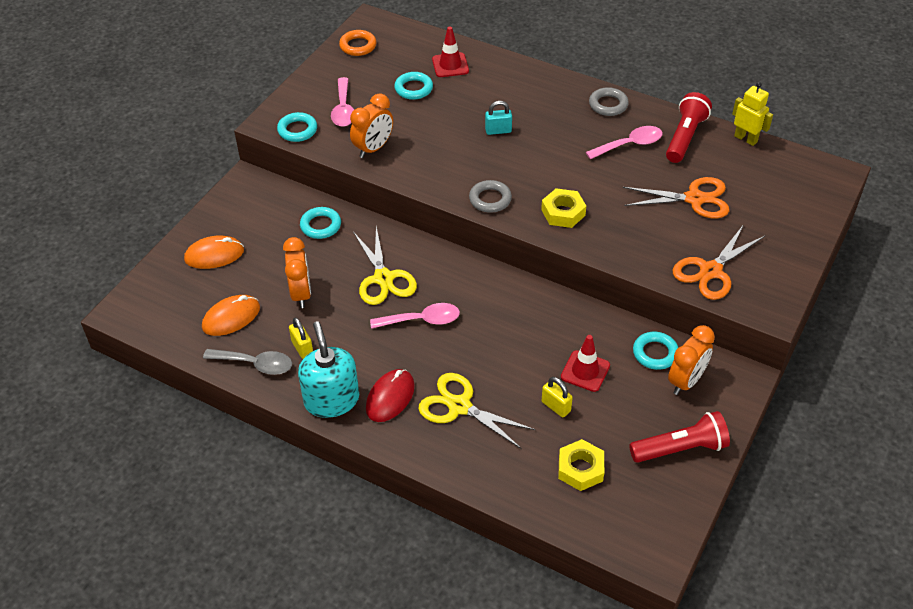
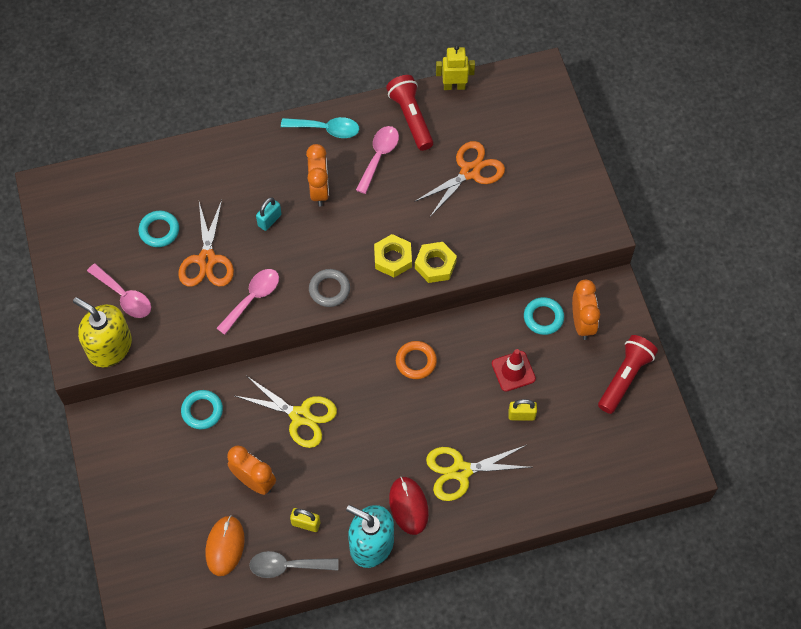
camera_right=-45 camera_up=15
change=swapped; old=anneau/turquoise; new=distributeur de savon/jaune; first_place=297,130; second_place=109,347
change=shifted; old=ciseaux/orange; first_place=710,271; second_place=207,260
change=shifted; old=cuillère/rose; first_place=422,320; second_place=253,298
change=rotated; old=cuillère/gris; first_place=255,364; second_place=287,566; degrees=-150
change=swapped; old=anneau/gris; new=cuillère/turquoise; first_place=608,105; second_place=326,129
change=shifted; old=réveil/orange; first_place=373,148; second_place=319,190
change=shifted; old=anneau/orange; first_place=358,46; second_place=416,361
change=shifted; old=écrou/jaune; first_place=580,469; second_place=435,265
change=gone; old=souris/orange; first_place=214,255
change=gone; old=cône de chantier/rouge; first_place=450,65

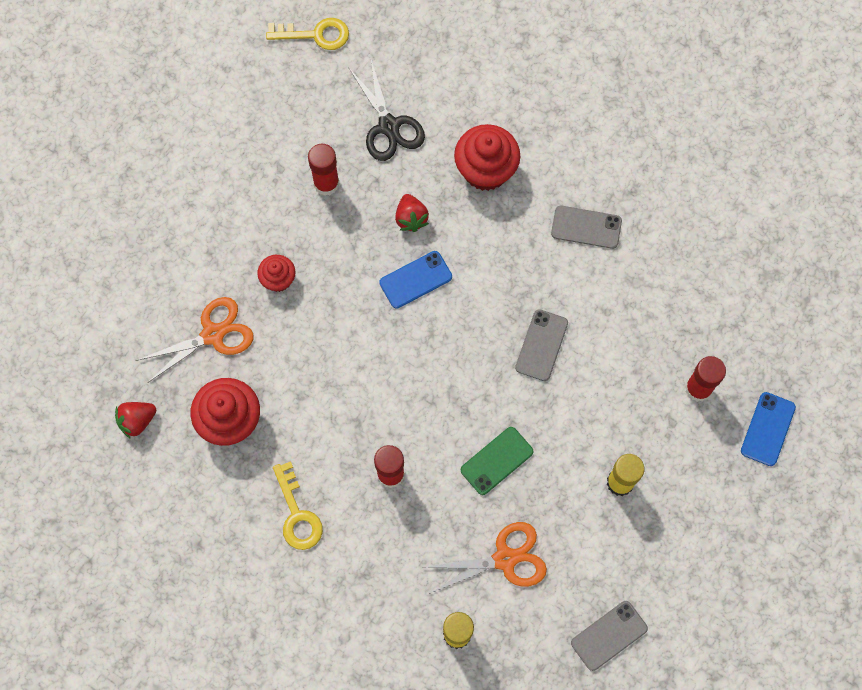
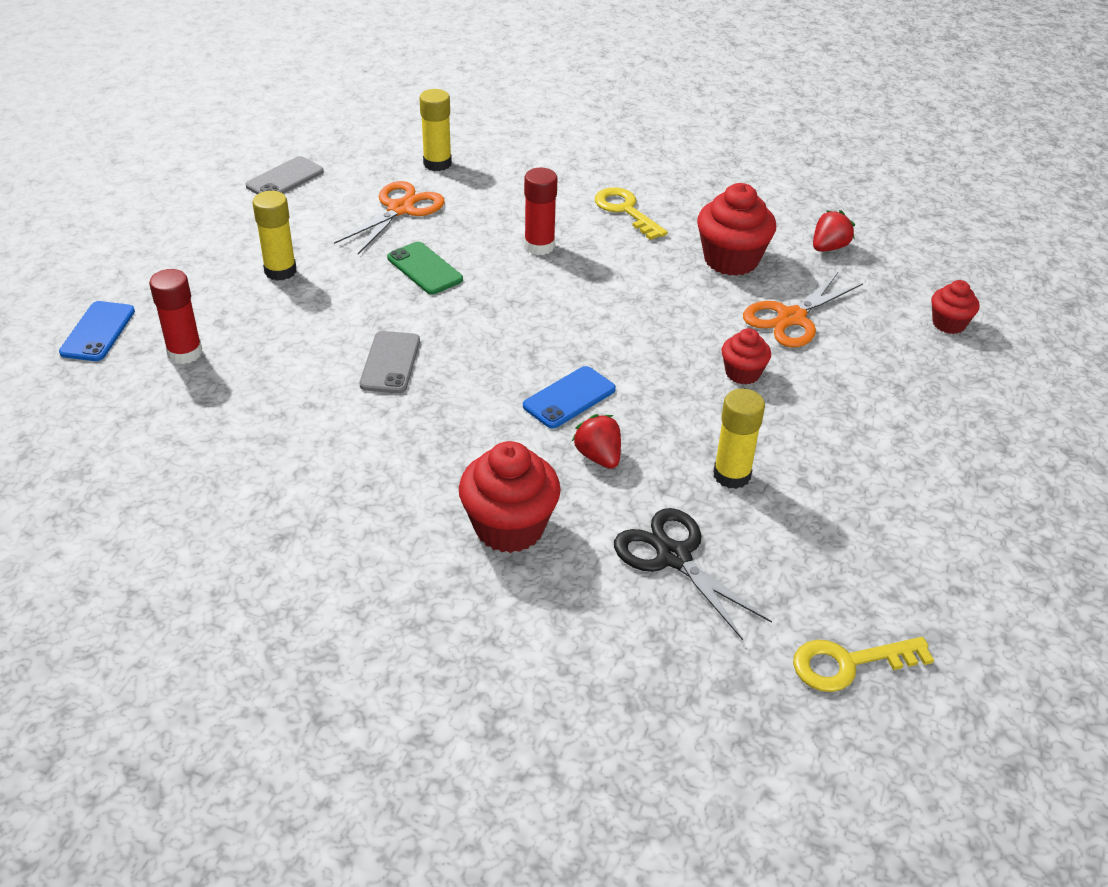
camera_right=165 camera_up=-30
change=rotated; old=ciseaux/orange; first_place=505,559; second_place=400,209; degrees=150
change=rotated; old=téléphone/vert; first_place=497,461; second_place=424,269; degrees=-75
change=repainted; old=bâton de colle/rouge; new=bâton de colle/jaune; first_place=326,183; second_place=731,475
change=new; new=muffin/rouge; second_place=948,324
change=gone; old=téléphone/gris; first_place=586,227

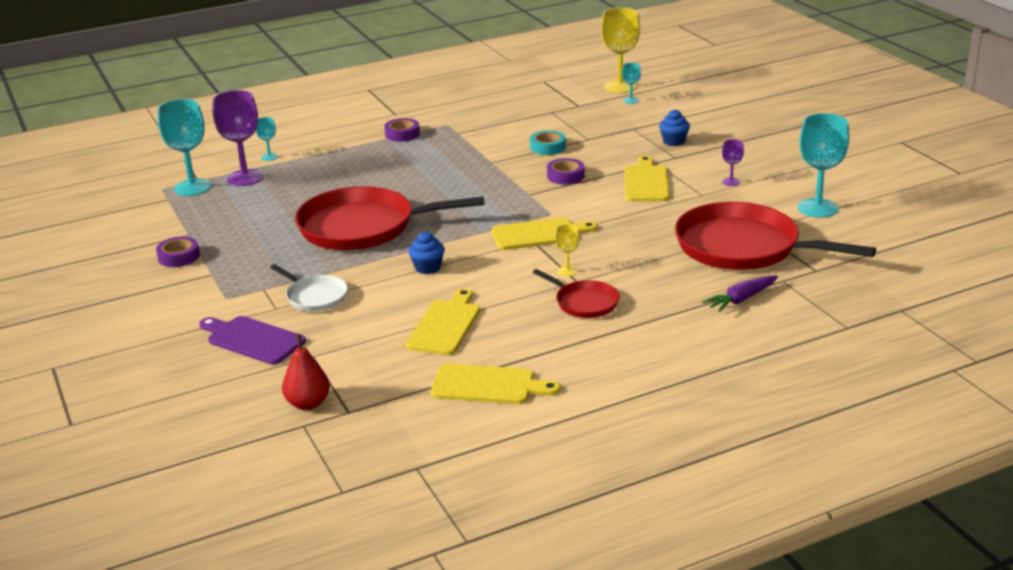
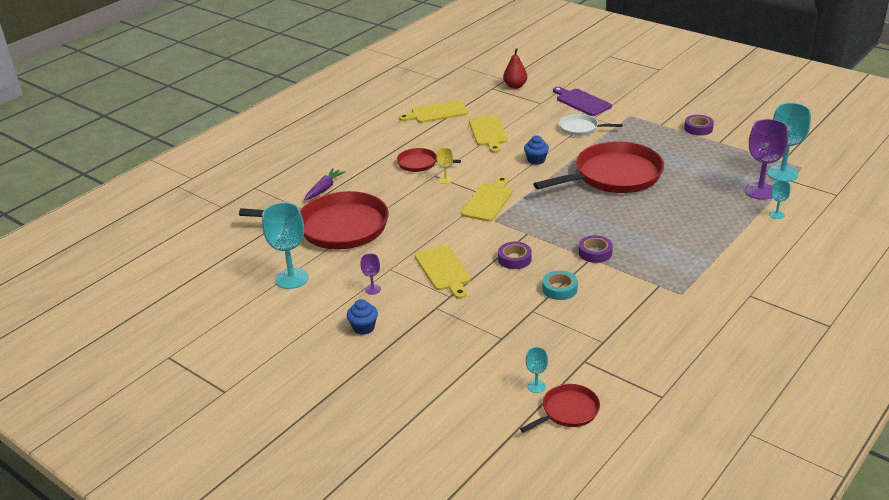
camera_right=155 camera_up=5
change=shifted; old=muffin/bleu; first_place=674,141; second_place=363,328
change=rotated; old=planche à découper/jaune; first_place=538,234; second_place=488,201; degrees=150
change=swapped; old=verre à pied/jaune; new=poêle/rouge; first_place=620,86; second_place=567,411
change=rotated; old=planche à découper/violet; first_place=253,339; second_place=582,102; degrees=-135
change=shifted; old=ruban adhésif/violet; first_place=402,134; second_place=595,253

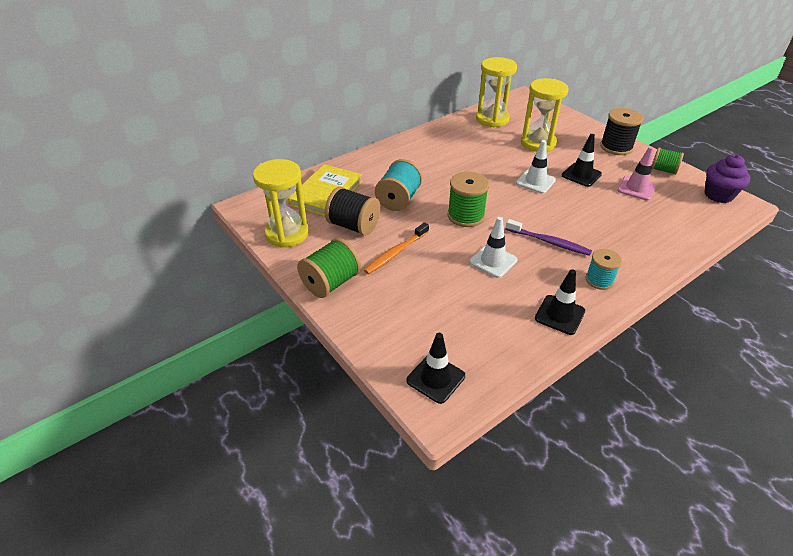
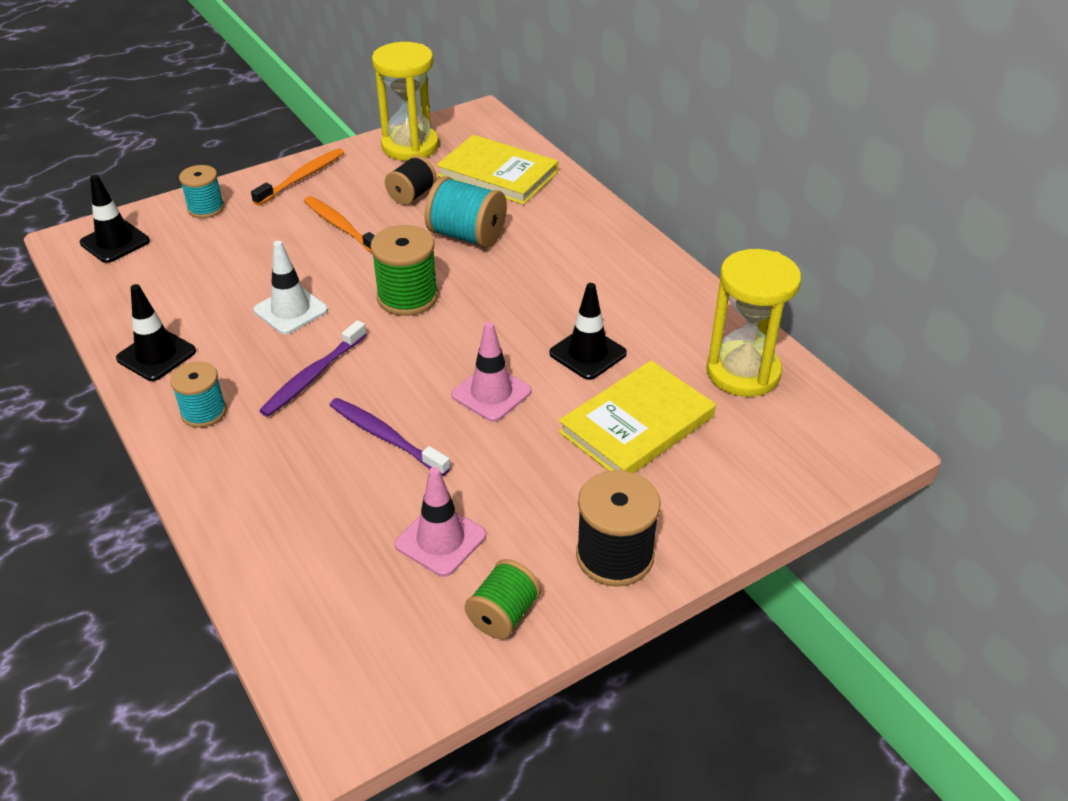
camera_right=95 camera_up=0
change=new; new=bobine/turquoise; second_place=206,208
change=swapped; old=bobine/vert; new=brosse à dents/orange; first_place=331,283; second_place=302,177
change=new; new=brosse à dents/violet; second_place=385,437
change=scaled; old=bobine/noir; first_place=353,226; second_place=412,195; factor=0.65
change=repainted; old=cône de chantier/blanc; new=cône de chantier/rose; first_place=535,181; second_place=491,393
change=shifted; old=cône de chantier/noir; first_place=581,175; second_place=587,353
change=swapped; old=sablier/jaune; new=livre/jaune; first_place=538,143; second_place=637,424
change=gone; old=muffin/violet; first_place=718,195

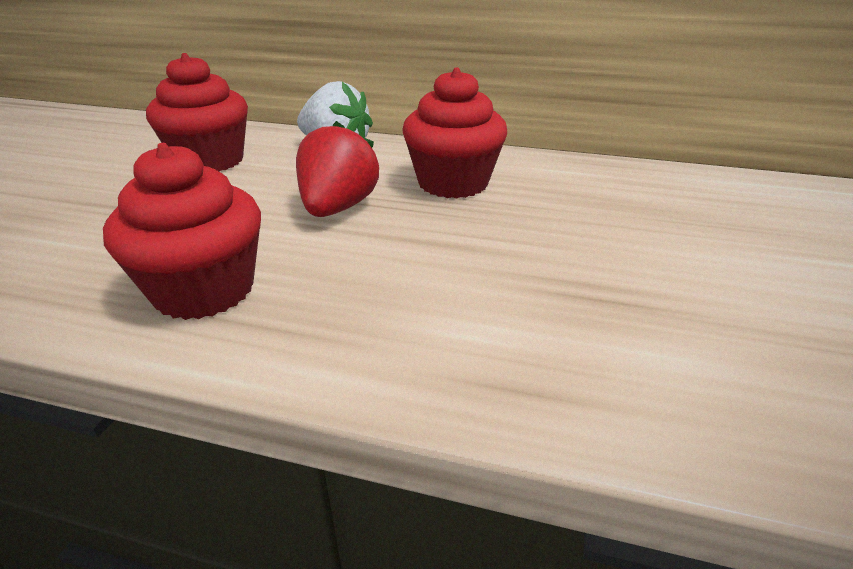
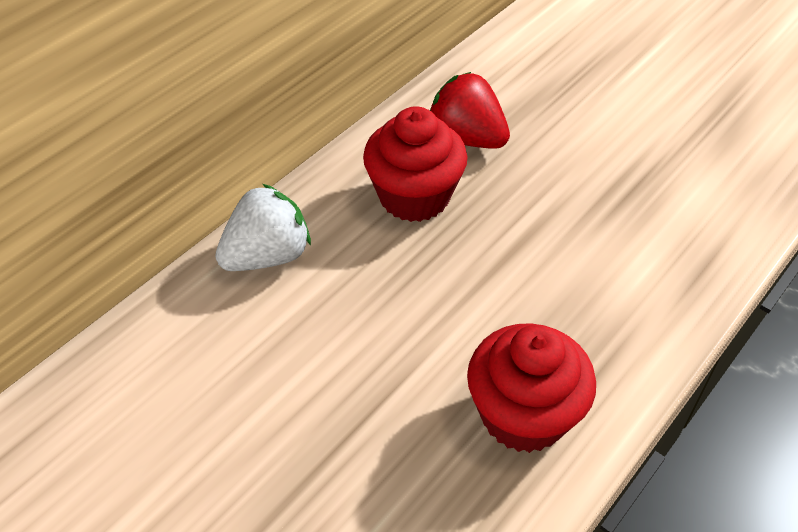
camera_right=-65 camera_up=15
change=shifted; old=fraise/rouge; first_place=337,208; second_place=466,138
change=gone; old=muffin/rouge; first_place=210,161

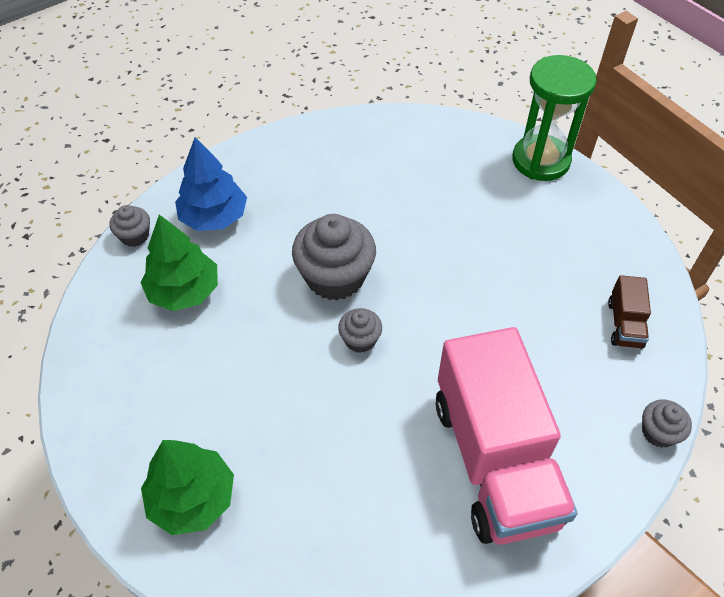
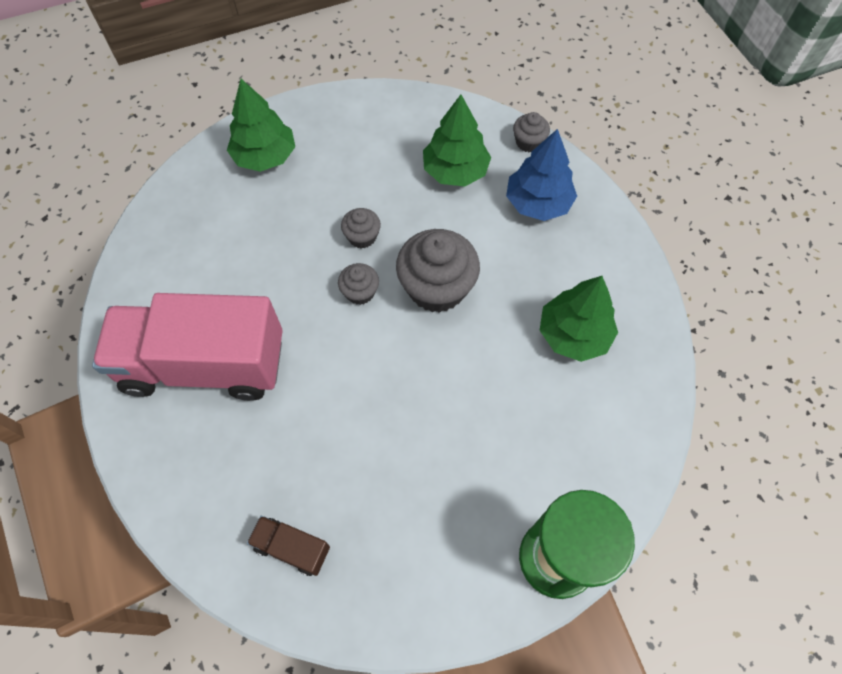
camera_right=105 camera_up=10
change=shifted; old=muffin/gris; first_place=658,432; second_place=362,237
change=new; new=arbre/vert; second_place=574,334

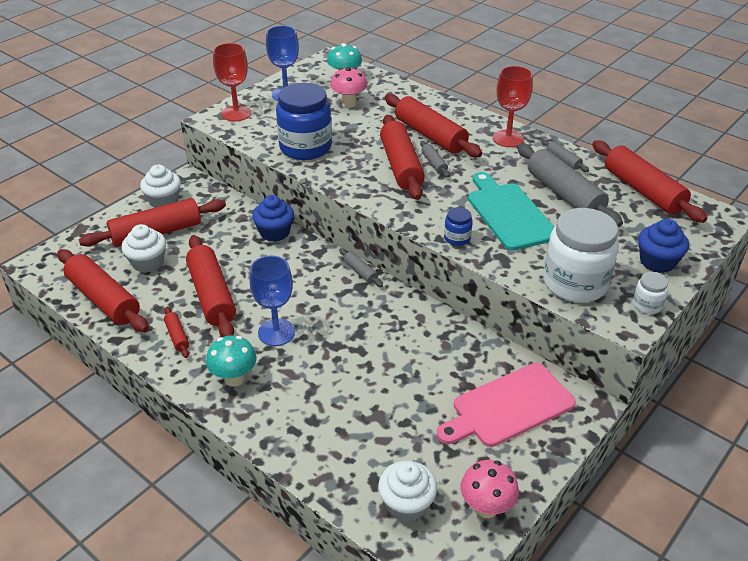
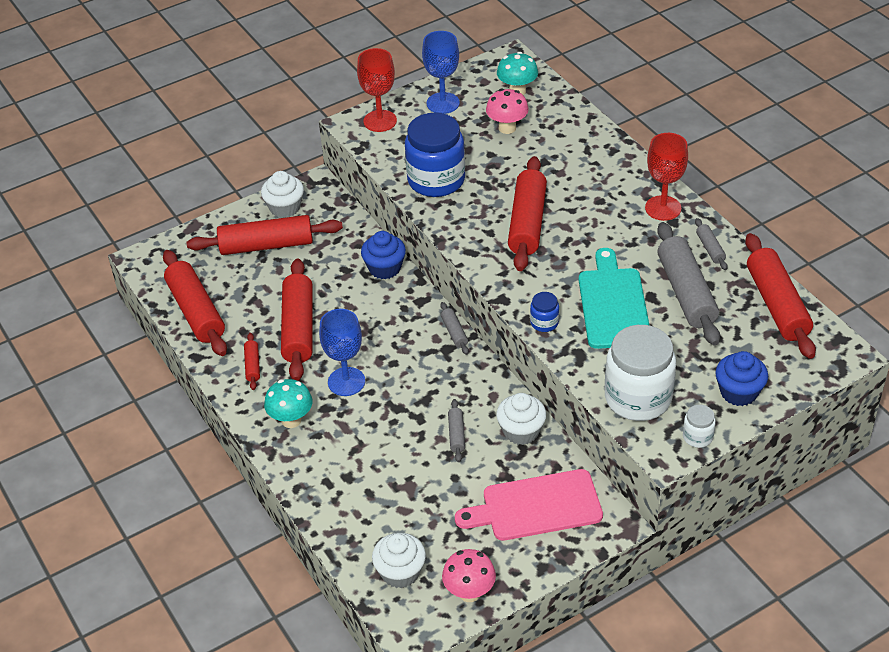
camera_right=20 camera_up=5
change=shifted; old=rouleau à pâtisserie/gris; first_place=434,164; second_place=456,434
change=shifted; old=muffin/blanc; first_place=148,262; second_place=521,431
change=gone; old=rouleau à pâtisserie/rouge; first_place=430,135

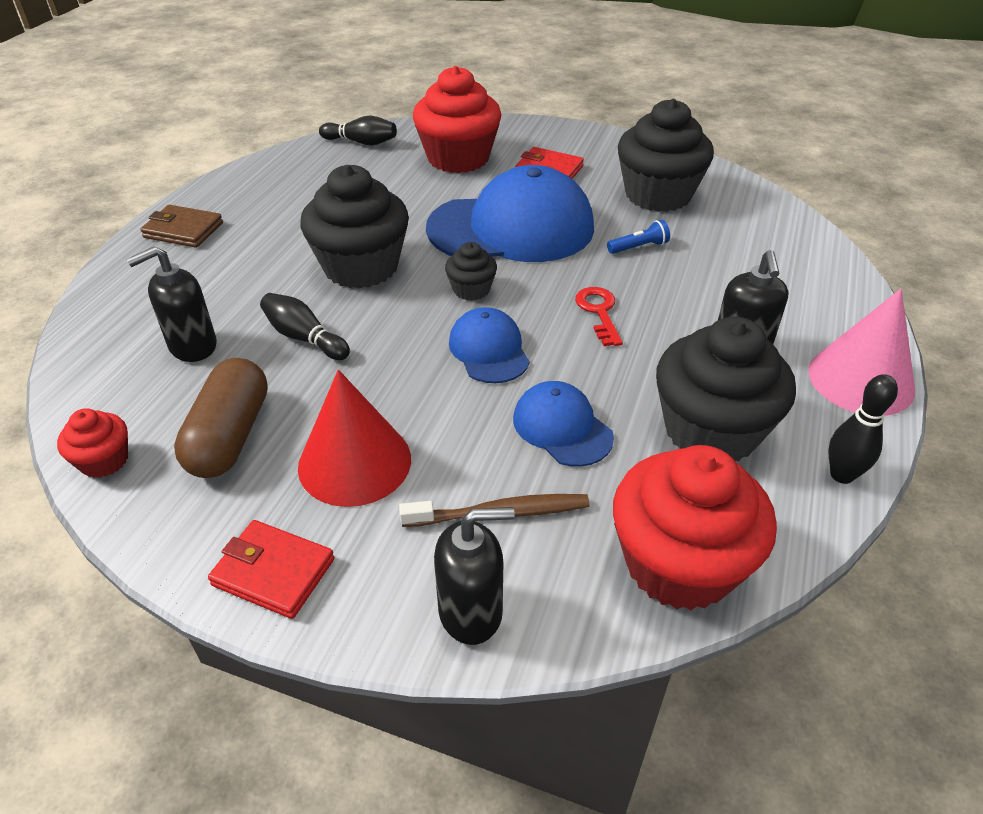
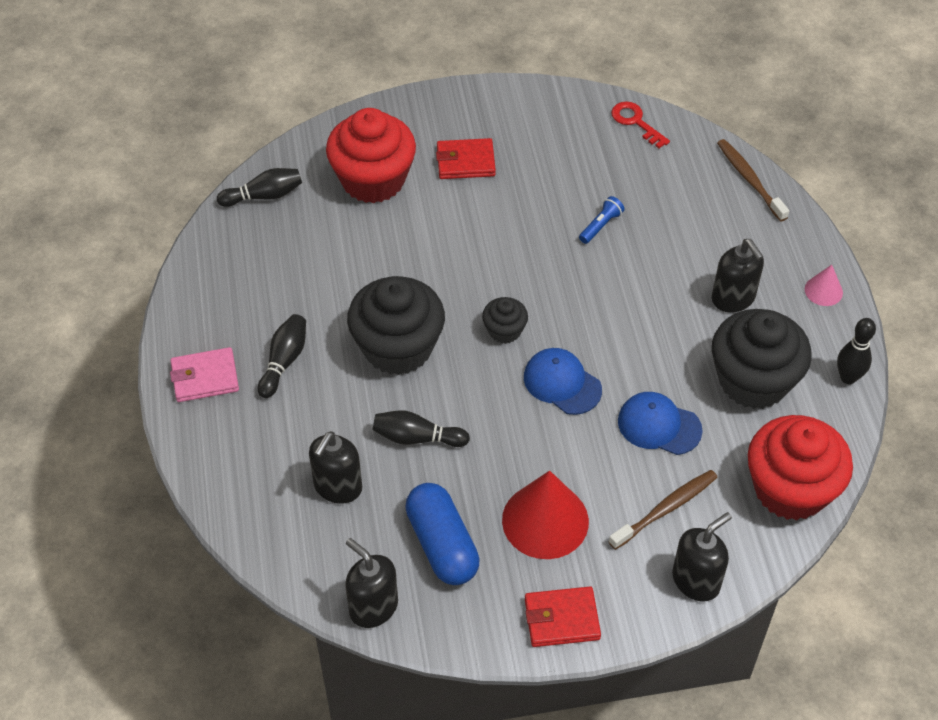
camera_right=-30 camera_up=10
change=repainted; old=portefeuille/marron; new=portefeuille/rose; first_place=183,230; second_place=205,377
change=new; new=quille/noir; second_place=284,361
change=swapped; old=muffin/rouge; new=distributeur de savon/noir; first_place=104,460; second_place=373,607
change=repainted; old=gélule/marron; new=gélule/bleu; first_place=229,436; second_place=442,545
change=shifted; old=clé/rouge; first_place=599,312; second_place=635,122
change=new; new=brosse à dents/marron; second_place=749,179
change=scaled; old=cône/rose; first_place=861,380; second_place=823,291; factor=0.49
change=gone; old=casquette/bleu; first_place=511,228
change=gone; old=muffin/noir; first_place=658,195

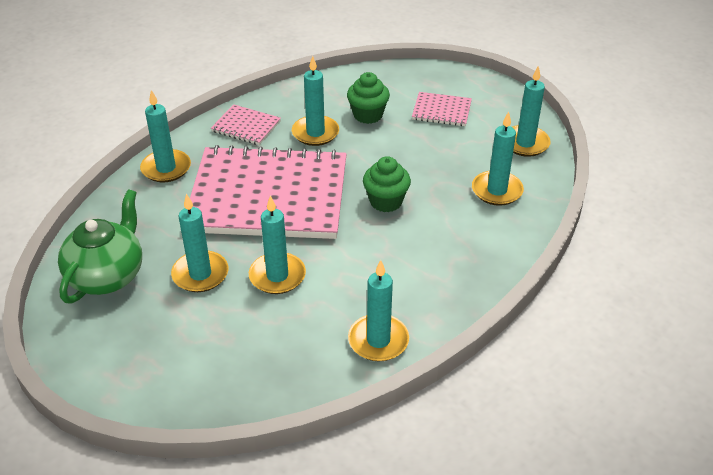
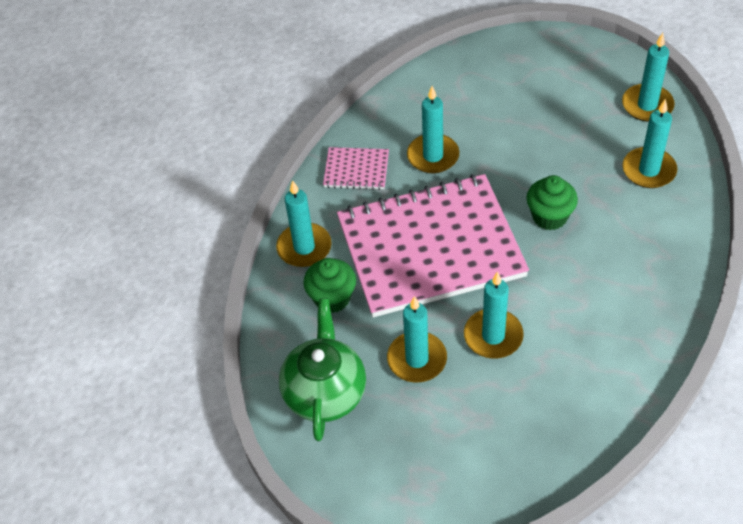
camera_right=-15 camera_up=10
change=shifted; old=muffin/vert; first_place=368,115; second_place=332,298
change=gone; old=bougie/turquoise; first_place=378,340
change=gone; old=carnet/rose; first_place=441,111

